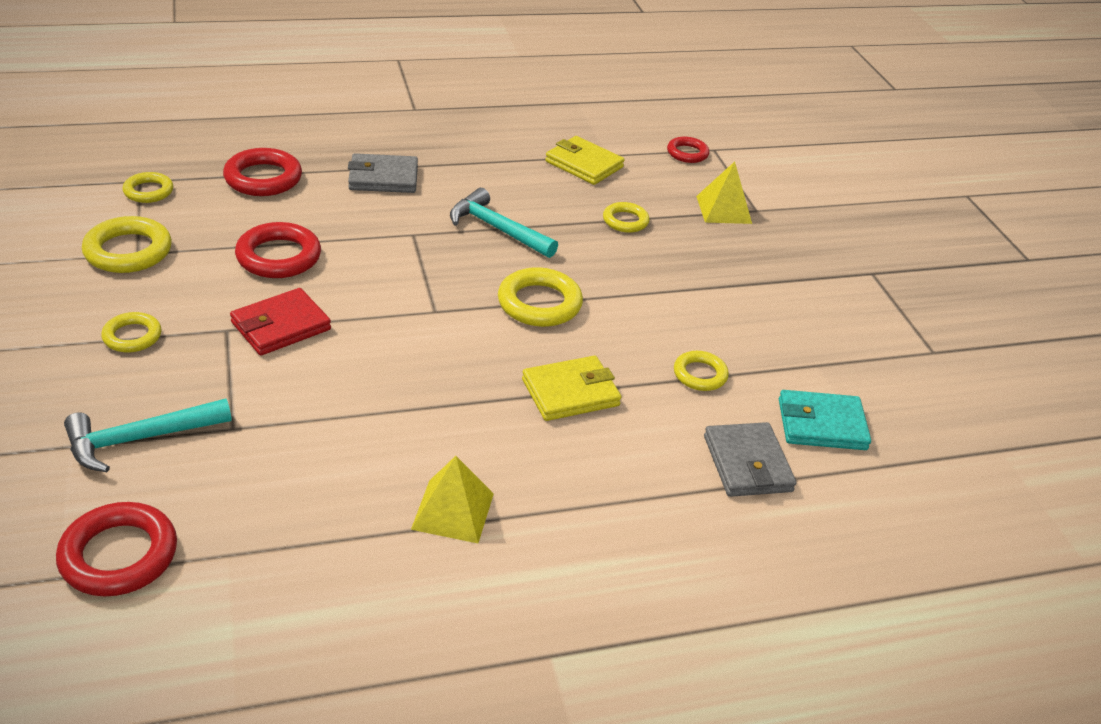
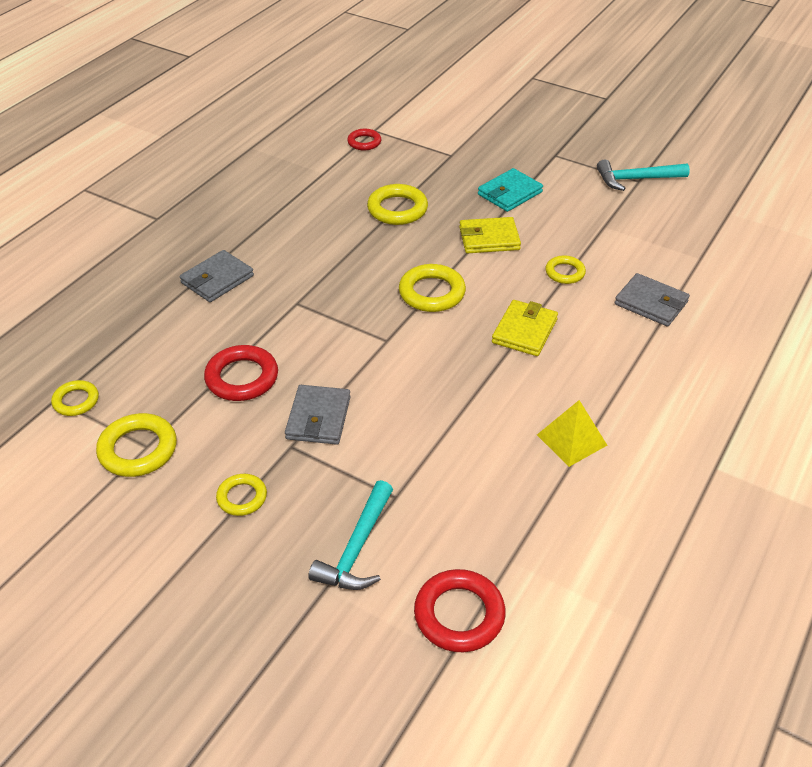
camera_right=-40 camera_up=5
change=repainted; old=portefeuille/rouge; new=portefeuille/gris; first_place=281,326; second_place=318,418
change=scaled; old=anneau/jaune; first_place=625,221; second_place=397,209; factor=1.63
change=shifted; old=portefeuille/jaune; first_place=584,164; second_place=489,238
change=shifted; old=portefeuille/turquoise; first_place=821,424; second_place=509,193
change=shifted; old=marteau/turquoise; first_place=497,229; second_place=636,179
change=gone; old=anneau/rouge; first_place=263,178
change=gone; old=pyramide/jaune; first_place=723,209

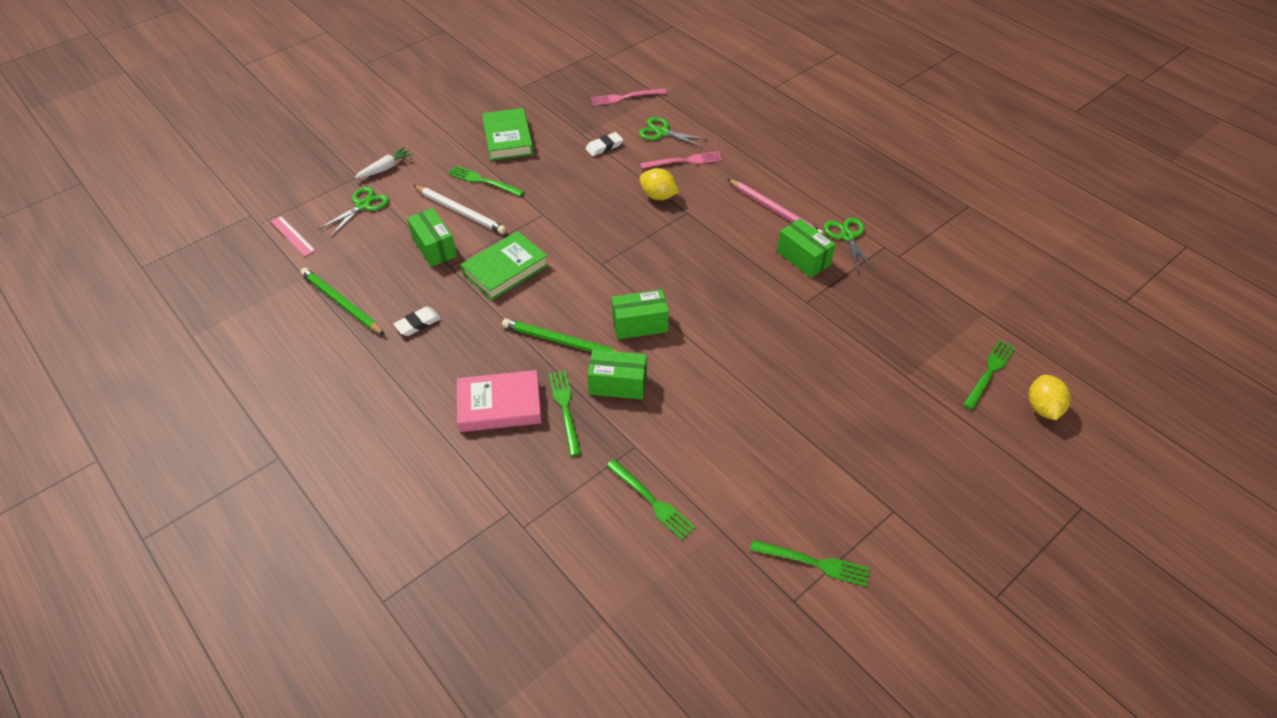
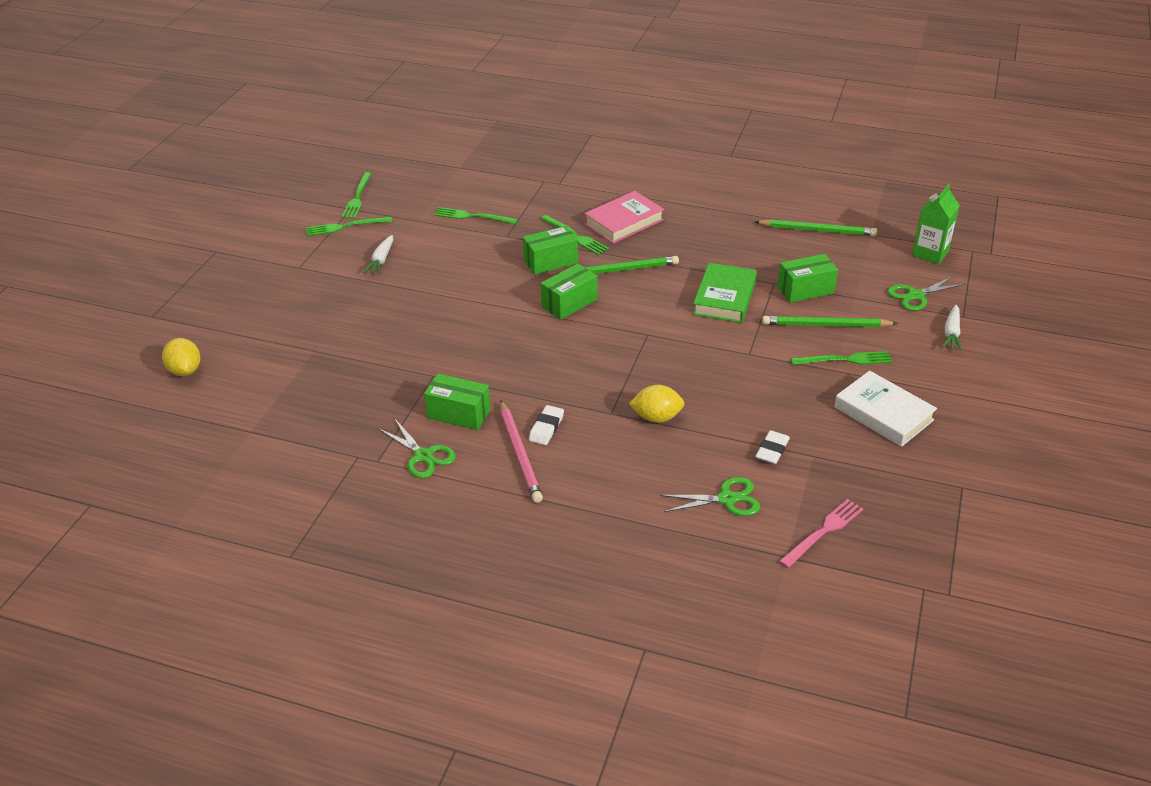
camera_right=150 camera_up=-10
change=shifted; old=fourchette/vert; first_place=989,372; second_place=357,197
change=new; new=carotte/blanc; second_place=381,260
change=rotated; old=crayon/rose; first_place=775,210; second_place=520,453; degrees=-120
change=shifted; old=gomme/blanc; first_place=418,323; second_place=546,428
change=repainted; old=crayon/blanc; new=crayon/vert; first_place=460,211; second_place=826,325
change=rotated; old=boîte/vert; first_place=434,247; second_place=805,290; degrees=-45
change=repainted; old=livre/vert; new=livre/blanc; first_place=508,139; second_place=883,413
change=rotated; old=ciseaux/vert; first_place=363,205; second_place=916,296; degrees=60
change=swapped; old=règle/rose; new=brique de lait/vert; first_place=292,236; second_place=930,253
change=gone; old=fourchette/rose; first_place=684,161

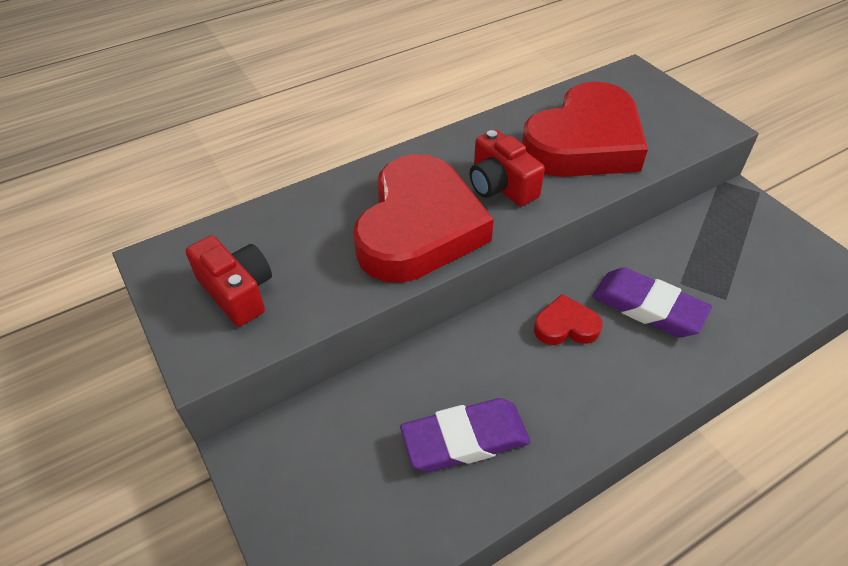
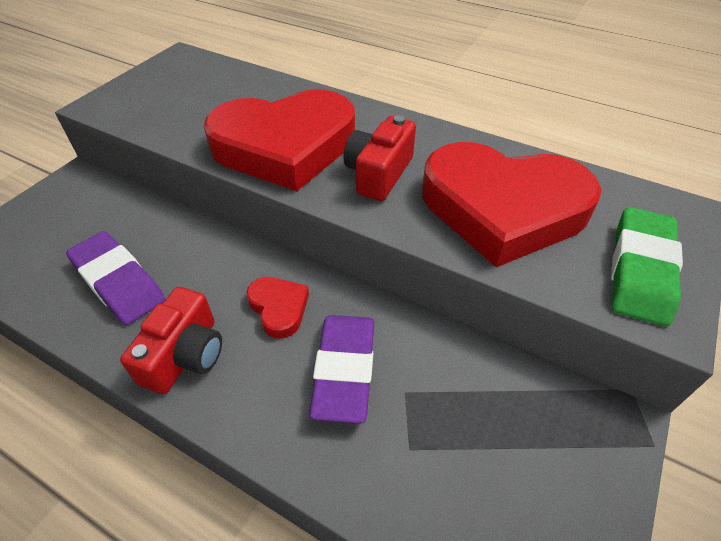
camera_right=60 camera_up=0
change=shifted; old=appareil photo/rouge; first_place=237,291; second_place=185,355
change=new; new=gomme/vert; second_place=640,270

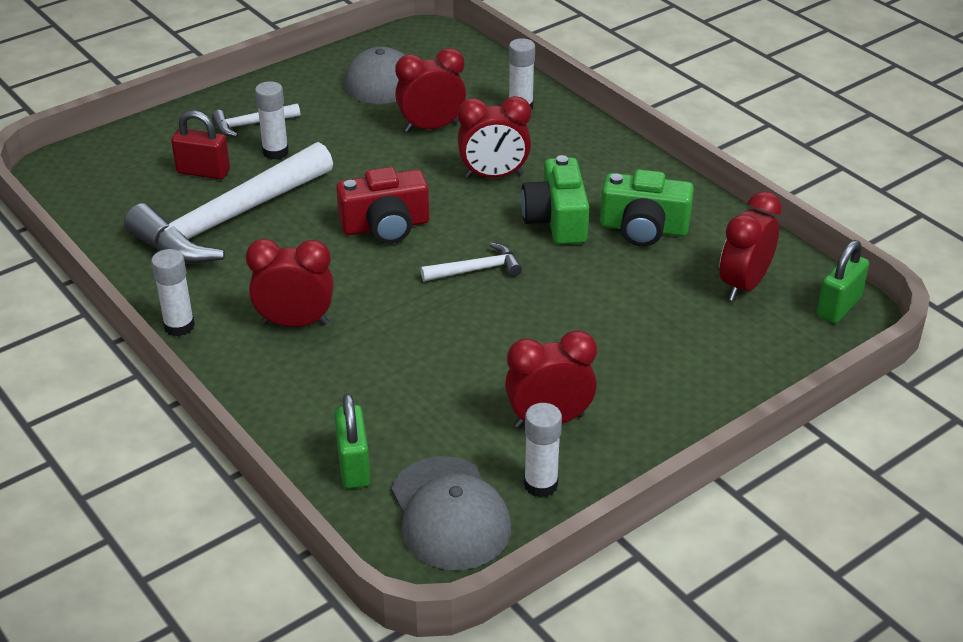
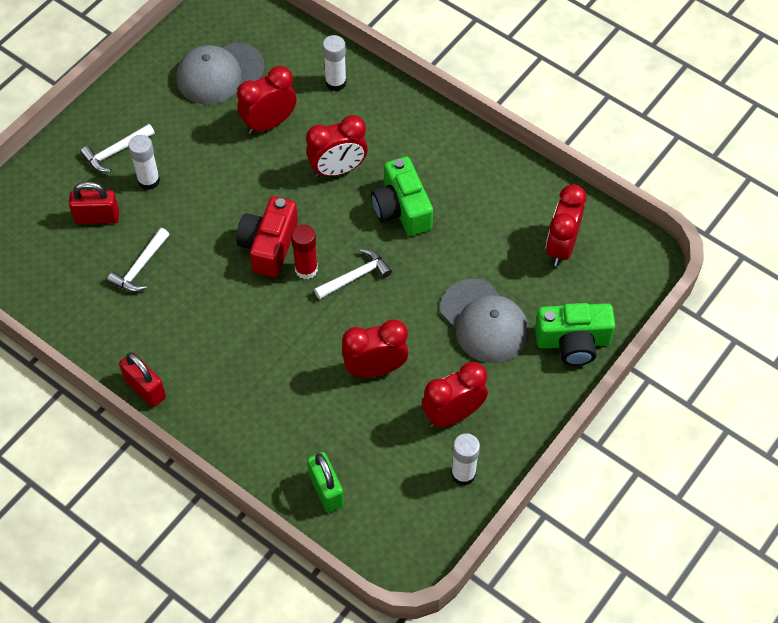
camera_right=-15 camera_up=20
change=scaled; old=marteau/blanc; first_place=229,220; second_place=140,267; factor=0.43
change=swapped; old=bâton de colle/blanc; new=cadenas/rouge; first_place=179,326; second_place=145,389
change=rotated; old=appareil photo/rouge; first_place=385,226; second_place=269,245; degrees=135
change=new; new=bâton de colle/rouge; second_place=306,269
change=shifted; old=réveil/rouge; first_place=295,323; second_place=375,368
change=shifted; old=casquette/gris; first_place=450,514; second_place=484,321
change=shifted; old=appareil photo/vert; first_place=643,228; second_place=573,341
change=gone; old=cadenas/vert; first_place=838,307

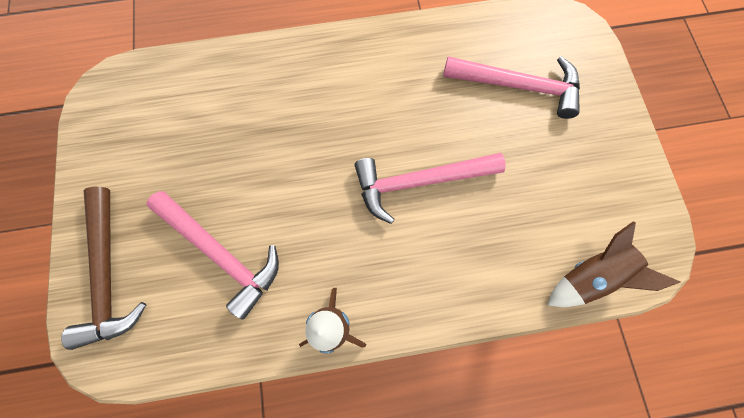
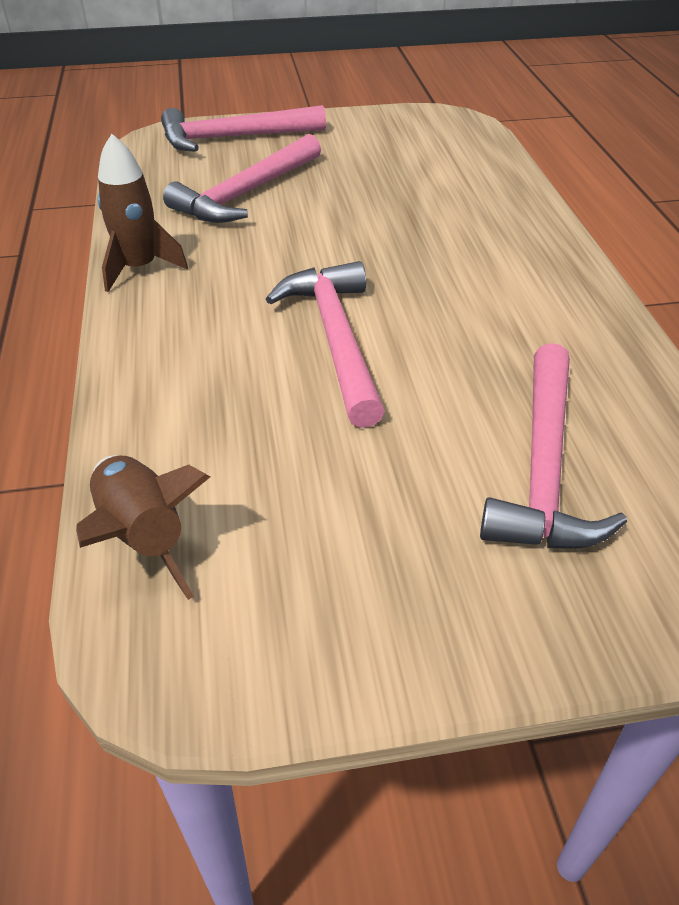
camera_right=90 camera_up=-30
change=repainted; old=marteau/marron; new=marteau/rose; first_place=108,274; second_place=234,138

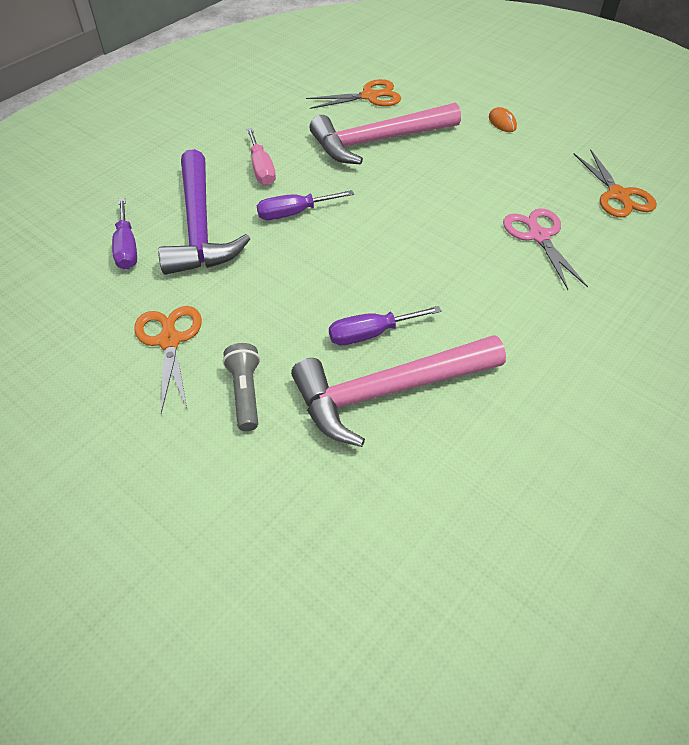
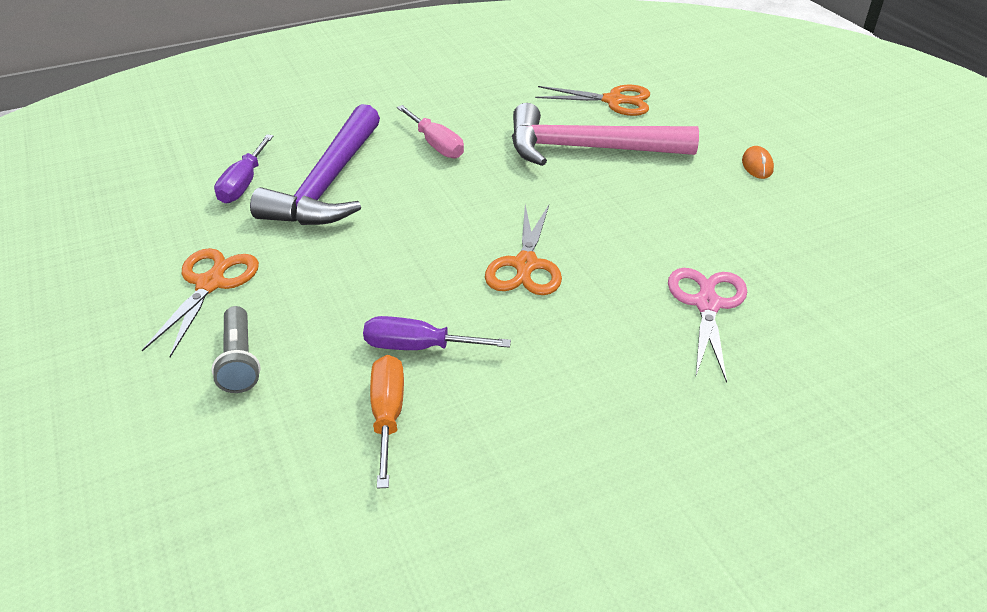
camera_right=25 camera_up=-10
change=rotated; old=lampe de poche/gris; first_place=245,393; second_place=240,361; degrees=150
change=swapped; old=marteau/rose; new=tournevis/orange; first_place=387,392; second_place=388,415
change=rotated; old=tournevis/rose; first_place=261,169; second_place=436,145; degrees=-45
change=shifted; old=ciseaux/orange; first_place=618,195; second_place=525,265
change=gone; old=tournevis/violet; first_place=294,213

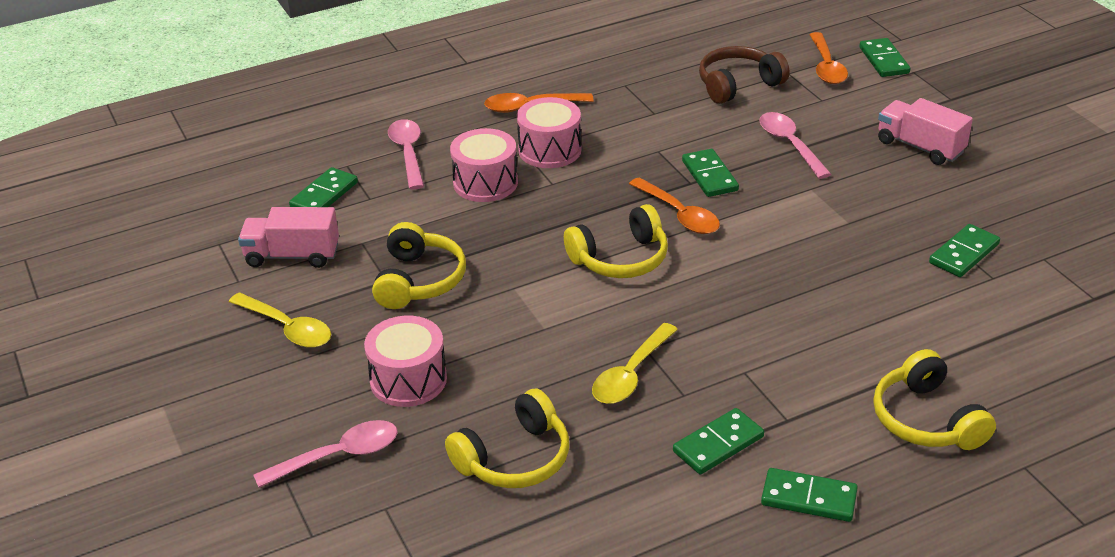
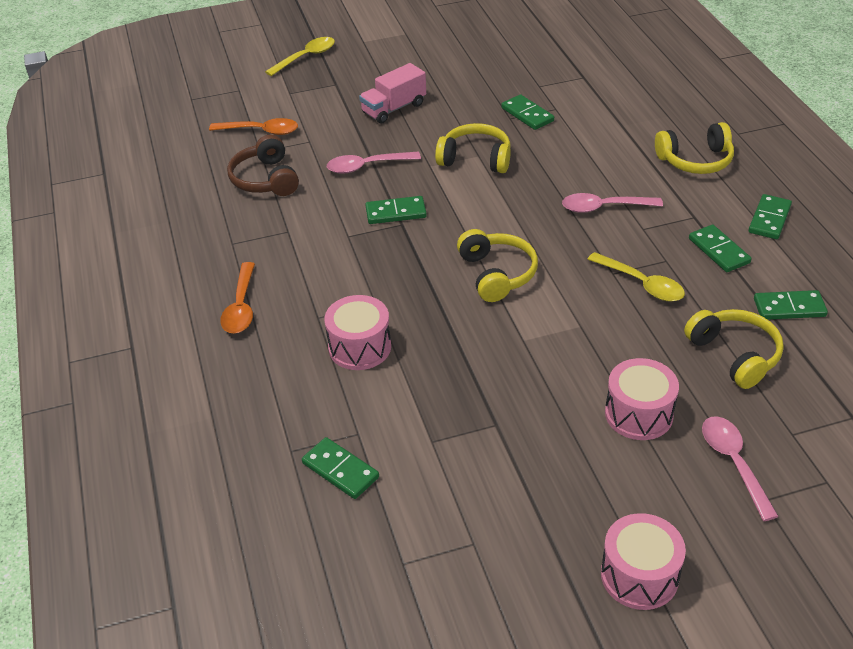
camera_right=-80 camera_up=5
change=shifted; old=cuillère/jaune; first_place=287,328; second_place=306,57
change=shifted; old=casque audio/jaune; first_place=419,280; second_place=475,159
change=shifted; old=cuillère/rose; first_place=408,153; second_place=604,207
change=shifted; old=tambour/rose; first_place=550,150; second_place=639,575
change=shifted; old=domino/vert; first_place=884,60; second_place=789,307
change=gone; old=camion/rose; first_place=292,255
change=gone; old=cuillère/orange; first_place=679,214

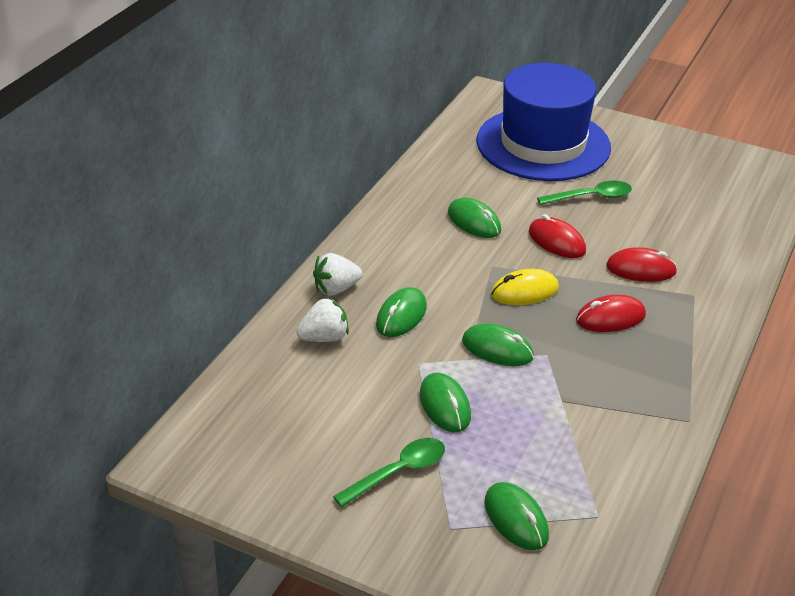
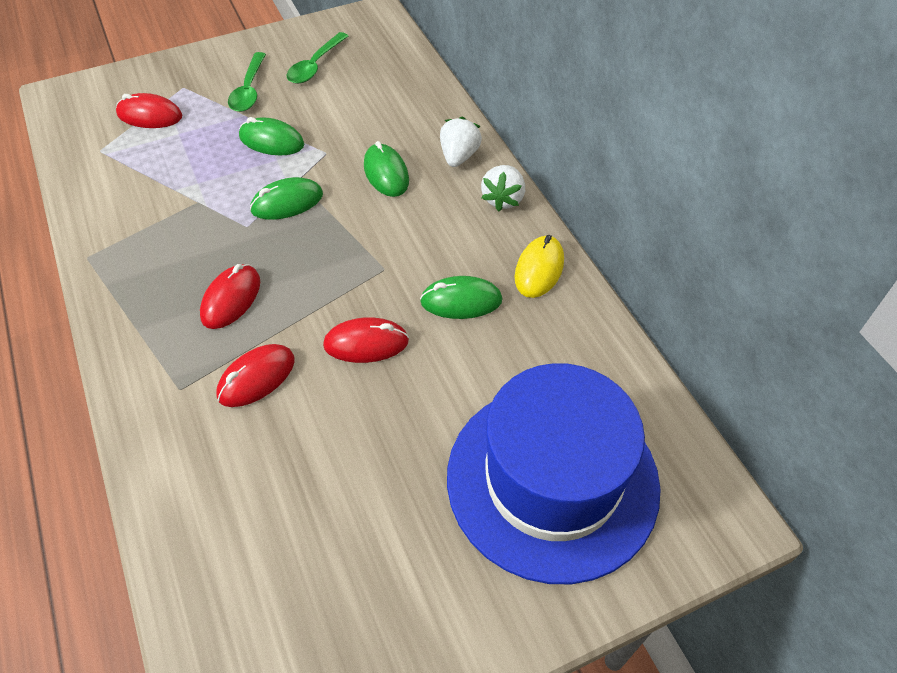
camera_right=130 camera_up=15
change=repainted; old=souris/vert; new=souris/rouge; first_place=516,519; second_place=150,115
change=shifted; old=cuillère/vert; first_place=591,197; second_place=315,65
change=shifted; old=fraise/blanc; first_place=324,338; second_place=503,199
change=shifted; old=souris/jaune; first_place=524,292; second_place=539,269

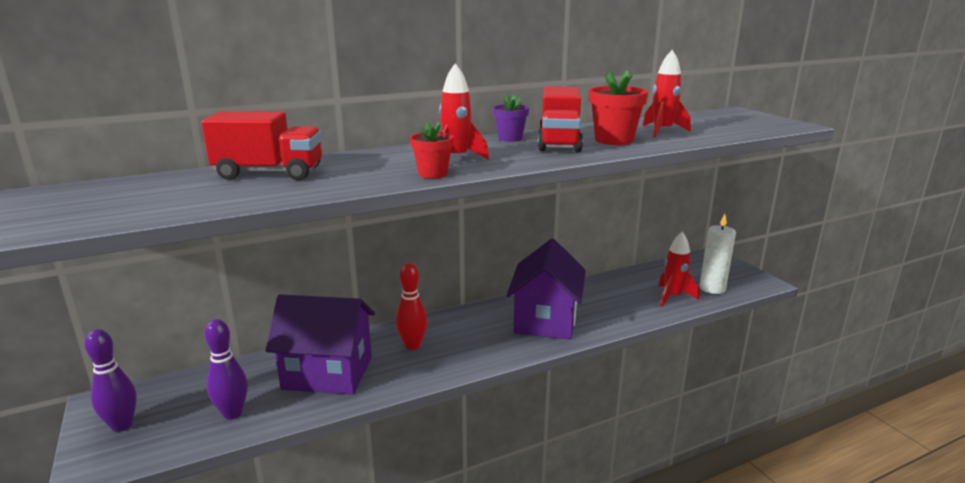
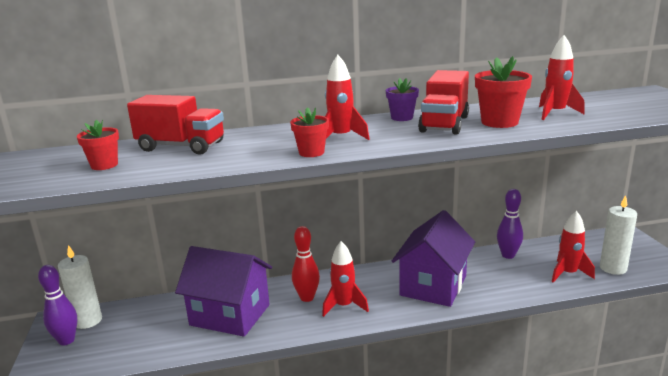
camera_right=15 camera_up=0
change=new; new=bougie/blanc; second_place=88,321
change=new; new=pot de fleurs/rouge; second_place=104,165
change=new; new=fusée/rouge; second_place=344,306
change=shifted; old=quille/violet; first_place=232,413; second_place=508,255

